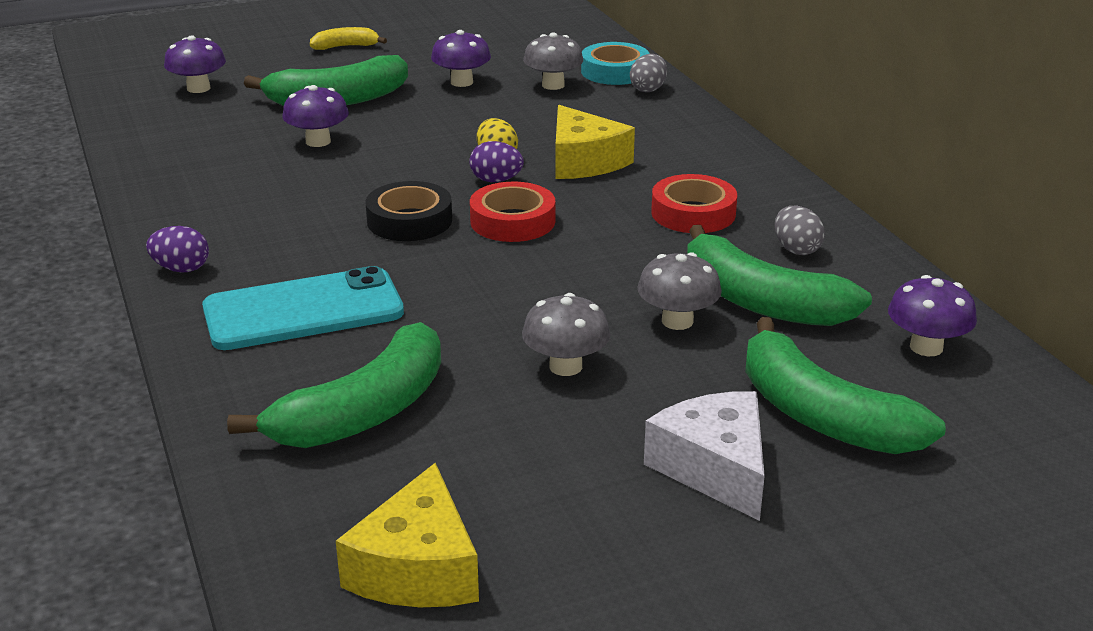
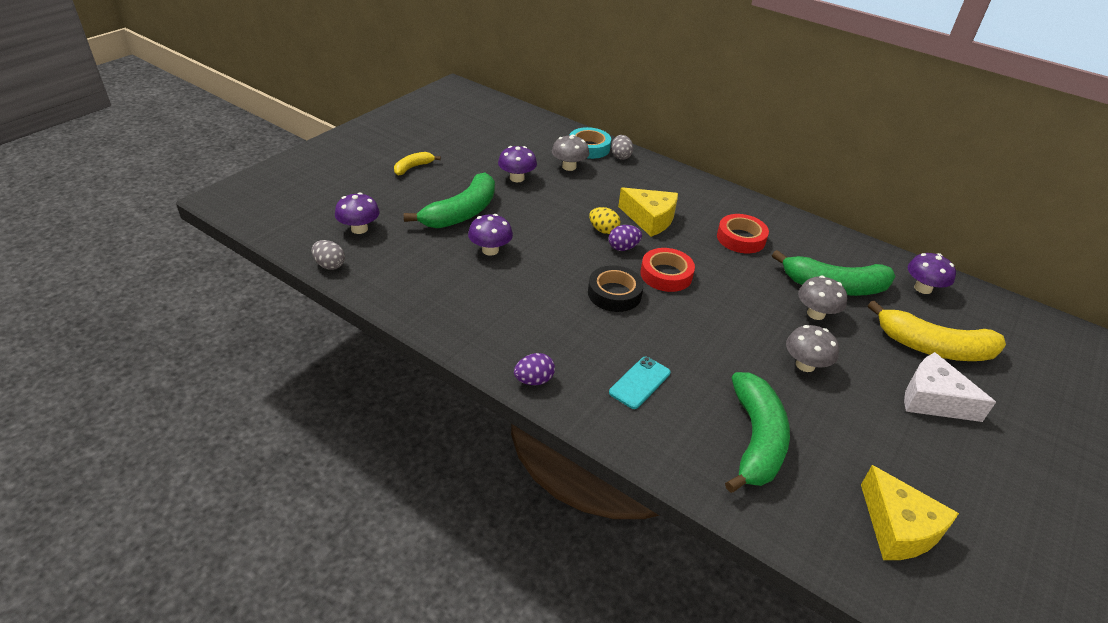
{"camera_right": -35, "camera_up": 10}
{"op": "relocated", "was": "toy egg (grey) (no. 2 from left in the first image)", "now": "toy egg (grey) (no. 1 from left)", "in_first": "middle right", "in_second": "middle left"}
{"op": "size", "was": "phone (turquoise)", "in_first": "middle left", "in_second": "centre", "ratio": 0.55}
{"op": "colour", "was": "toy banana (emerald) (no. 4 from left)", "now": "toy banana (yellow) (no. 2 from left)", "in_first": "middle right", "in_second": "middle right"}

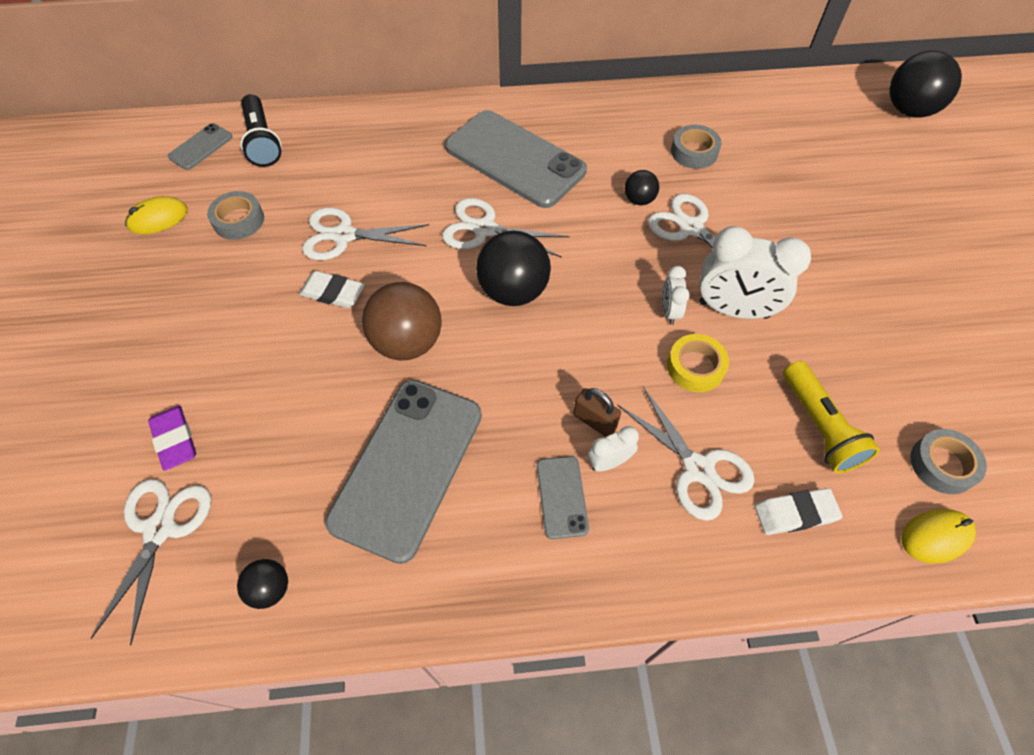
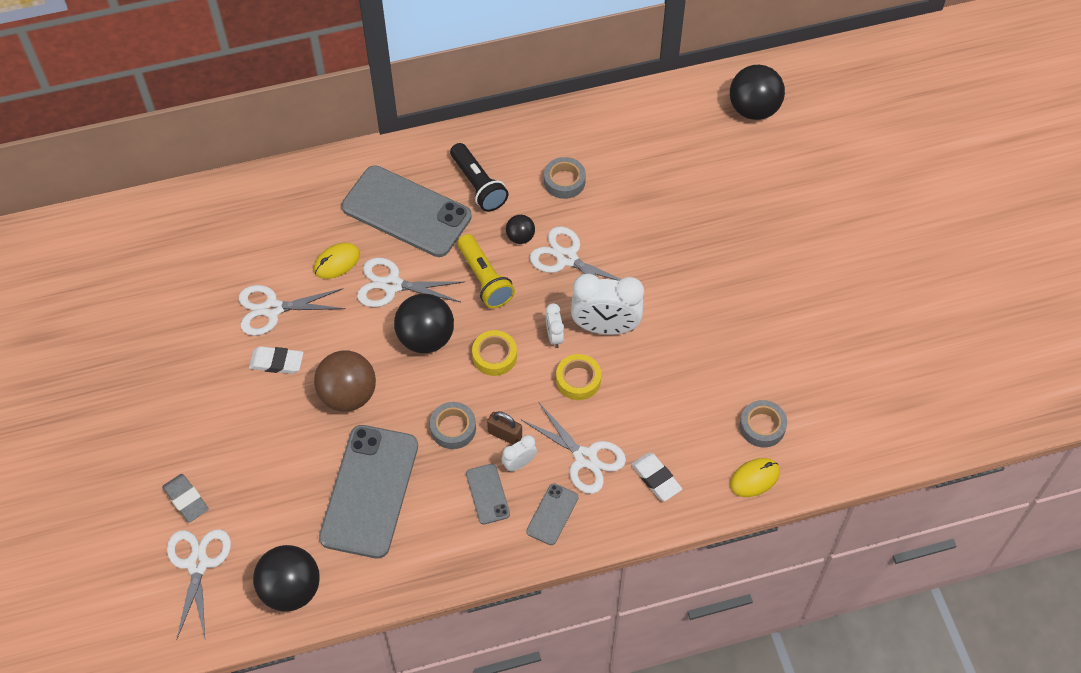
{"camera_right": -10, "camera_up": 0}
{"op": "colour", "was": "gum eraser (royal purple)", "now": "gum eraser (grey)", "in_first": "middle left", "in_second": "bottom left"}
{"op": "size", "was": "sphere (ebony) (no. 1 from left)", "in_first": "bottom left", "in_second": "bottom left", "ratio": 1.95}
{"op": "relocated", "was": "mouse (yellow) (no. 1 from left)", "in_first": "top left", "in_second": "middle left"}
{"op": "relocated", "was": "roll of tape (grey) (no. 1 from left)", "in_first": "top left", "in_second": "centre"}
{"op": "relocated", "was": "pocket torch (ebony)", "in_first": "top left", "in_second": "top centre"}
{"op": "relocated", "was": "pocket torch (yellow)", "in_first": "middle right", "in_second": "centre"}
{"op": "appeared", "now": "roll of tape (yellow) (no. 1 from left)", "in_second": "centre"}
{"op": "relocated", "was": "phone (grey) (no. 1 from left in the first image)", "now": "phone (grey) (no. 4 from left)", "in_first": "top left", "in_second": "bottom centre"}
{"op": "spun", "was": "gum eraser (snow-white) (no. 2 from left)", "in_first": "bottom right", "in_second": "bottom centre", "clockwise": 75}

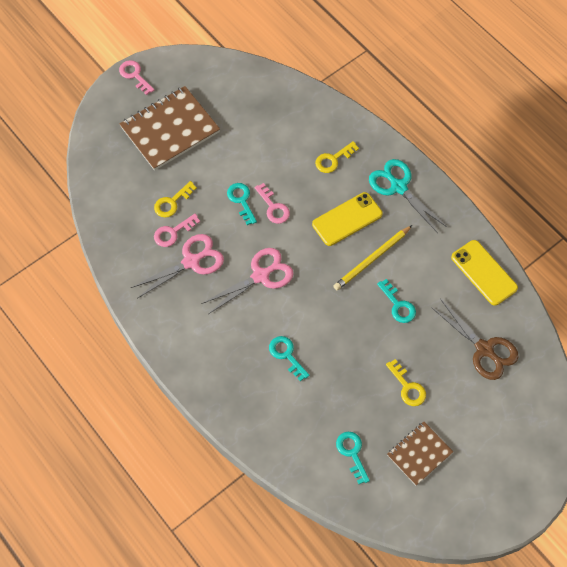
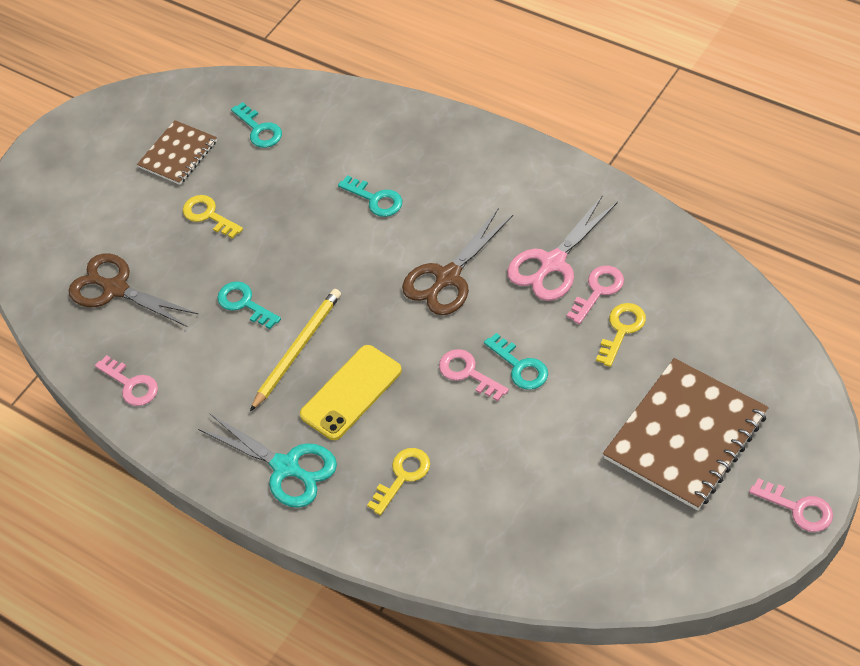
{"camera_right": 170, "camera_up": -10}
{"op": "exchanged", "was": "phone (yellow) (no. 2 from left)", "now": "key (rose-pink) (no. 1 from left)", "in_first": "middle right", "in_second": "middle left"}
{"op": "colour", "was": "scissors (rose-pink) (no. 2 from left)", "now": "scissors (russet) (no. 2 from left)", "in_first": "centre", "in_second": "centre"}

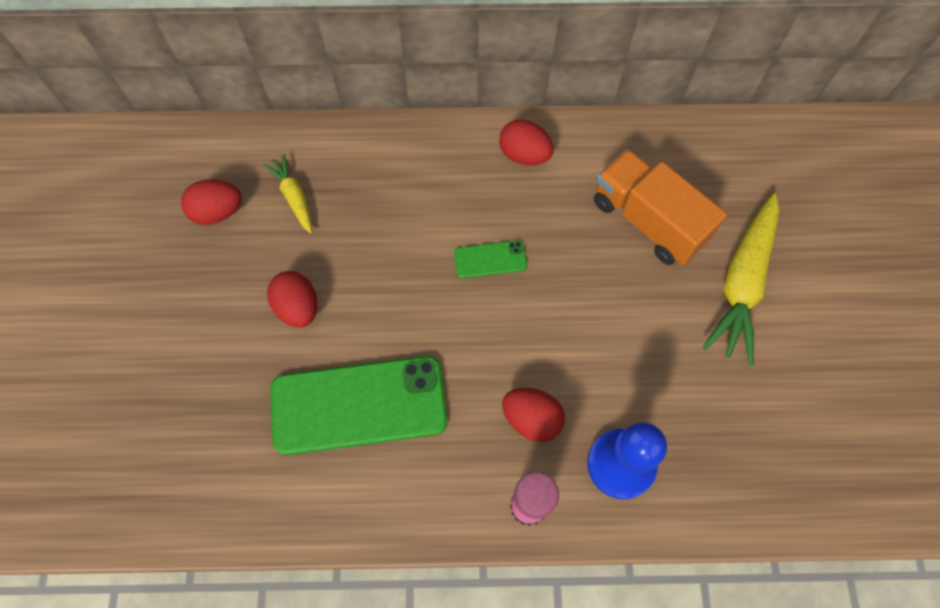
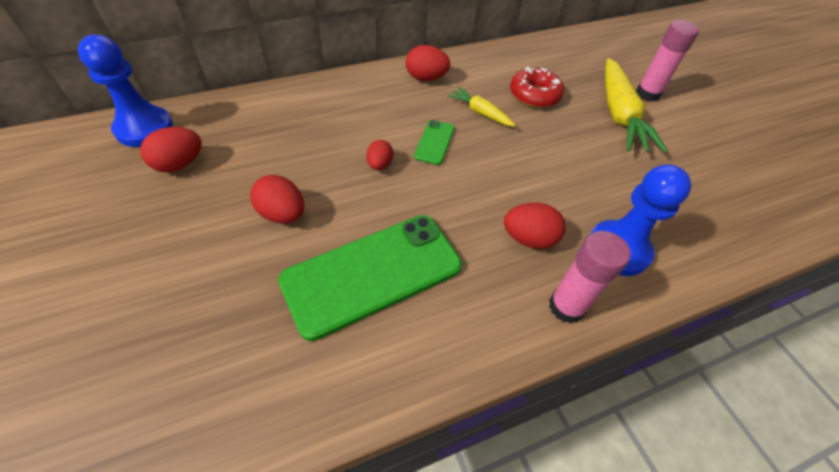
{"camera_right": -25, "camera_up": -15}
{"op": "appeared", "now": "pawn (royal blue) (no. 1 from left)", "in_second": "top left"}
{"op": "appeared", "now": "toy egg (scarlet) (no. 3 from left)", "in_second": "top centre"}
{"op": "spun", "was": "phone (emerald) (no. 2 from left)", "in_first": "centre", "in_second": "top centre", "clockwise": -45}
{"op": "relocated", "was": "root vegetable (yellow) (no. 1 from left)", "in_first": "top left", "in_second": "top centre"}
{"op": "exchanged", "was": "lorry (orange-coloured)", "now": "glazed donut (scarlet)", "in_first": "middle right", "in_second": "top centre"}
{"op": "appeared", "now": "glue stick (rose-pink) (no. 2 from left)", "in_second": "top right"}

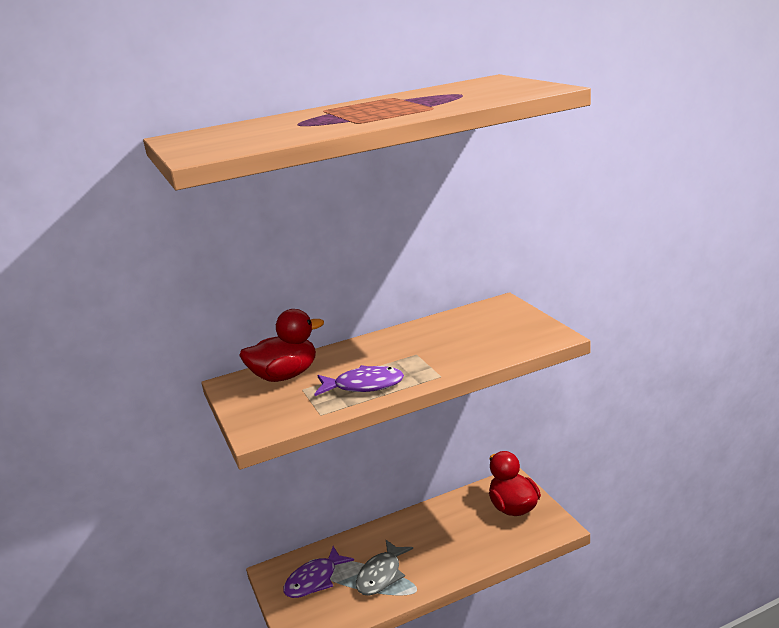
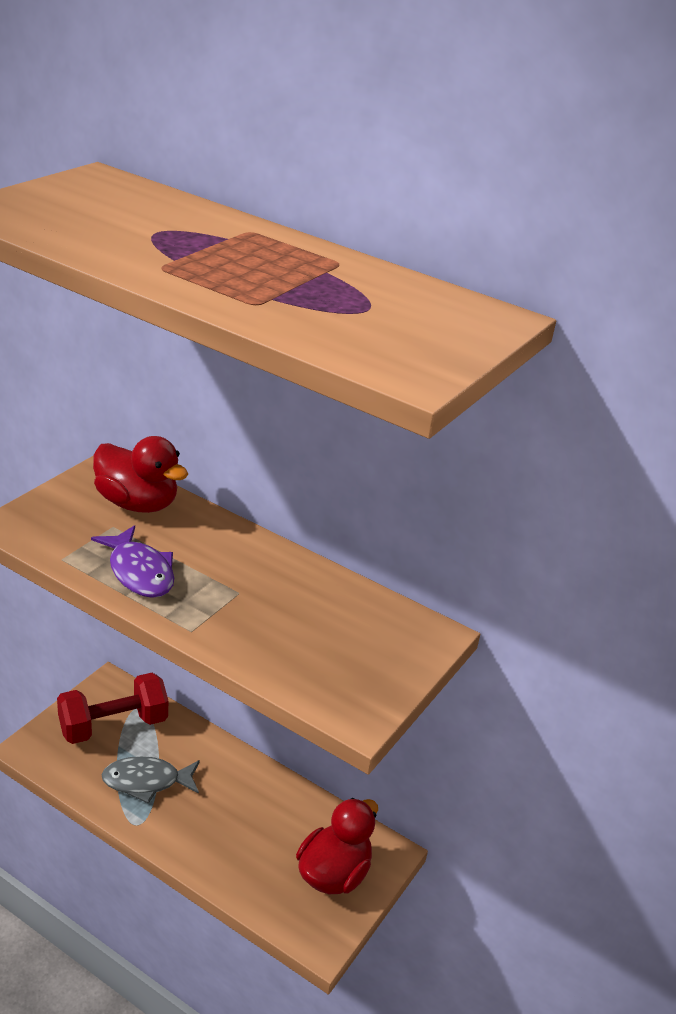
{"camera_right": 50, "camera_up": 10}
{"op": "exchanged", "was": "fish figure (royal purple) (no. 1 from left)", "now": "hand weight (scarlet)", "in_first": "bottom centre", "in_second": "bottom left"}

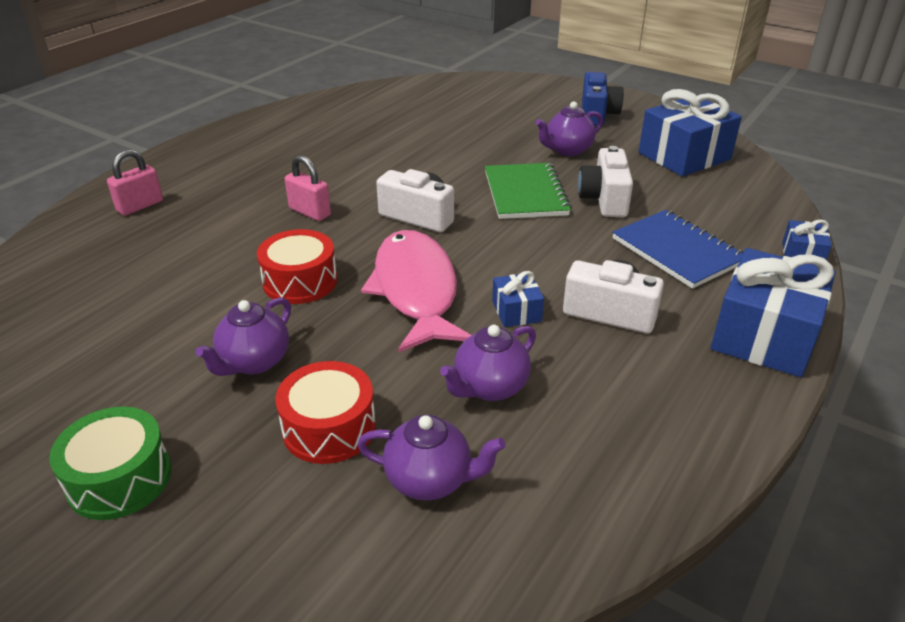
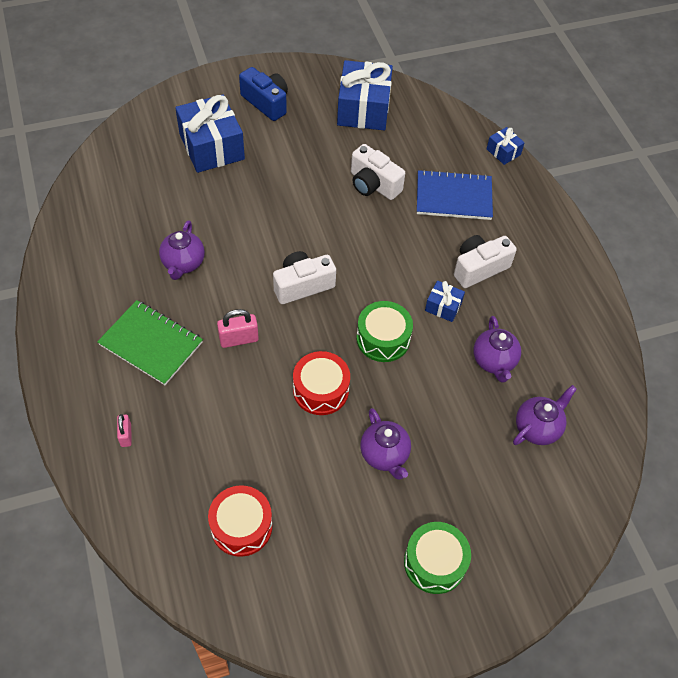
{"camera_right": -55, "camera_up": 20}
{"op": "relocated", "was": "exercise book (emerald)", "in_first": "top centre", "in_second": "middle left"}
{"op": "size", "was": "small lock (rose-pink) (no. 1 from left)", "in_first": "top left", "in_second": "middle left", "ratio": 0.65}
{"op": "relocated", "was": "teapot (royal purple) (no. 4 from left in the first image)", "now": "teapot (royal purple) (no. 1 from left)", "in_first": "top centre", "in_second": "middle left"}
{"op": "relocated", "was": "wrapped gift (royal blue) (no. 3 from left in the first image)", "now": "wrapped gift (royal blue) (no. 1 from left)", "in_first": "middle right", "in_second": "top left"}
{"op": "relocated", "was": "snare drum (scarlet) (no. 2 from left in the first image)", "now": "snare drum (scarlet) (no. 1 from left)", "in_first": "centre", "in_second": "bottom centre"}
{"op": "exchanged", "was": "fish figure (rose-pink)", "now": "snare drum (emerald) (no. 1 from left)", "in_first": "centre", "in_second": "centre"}

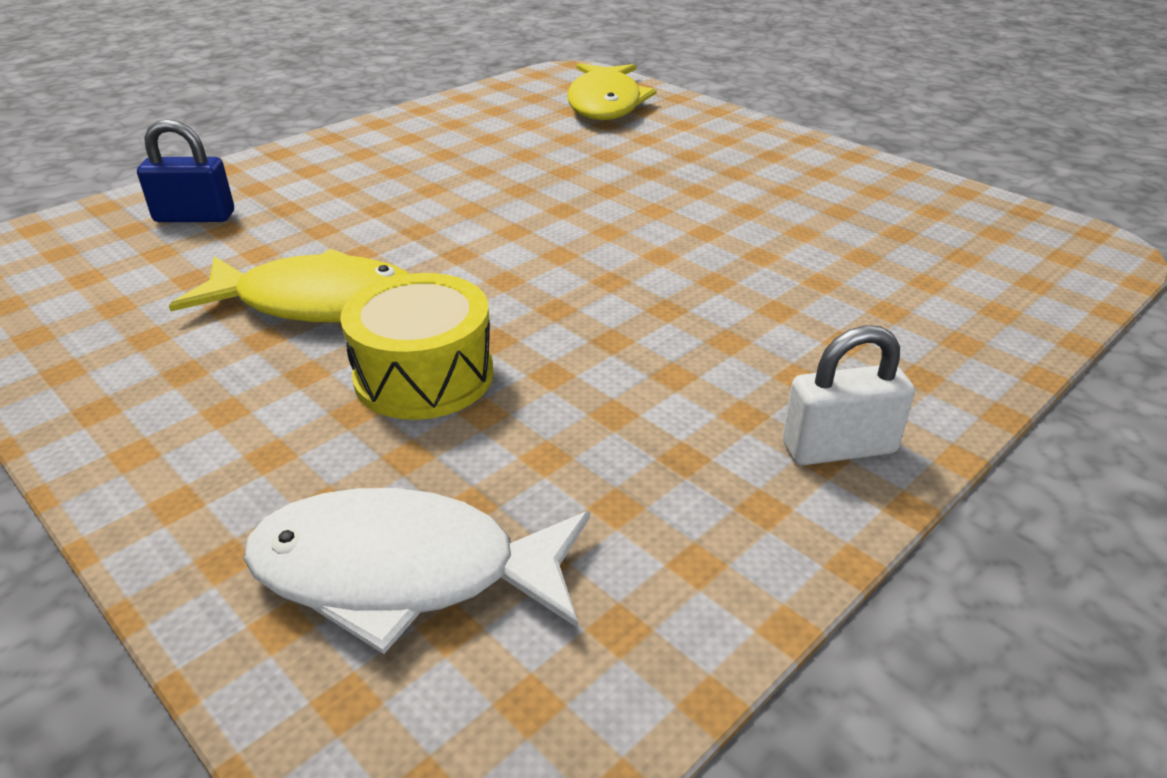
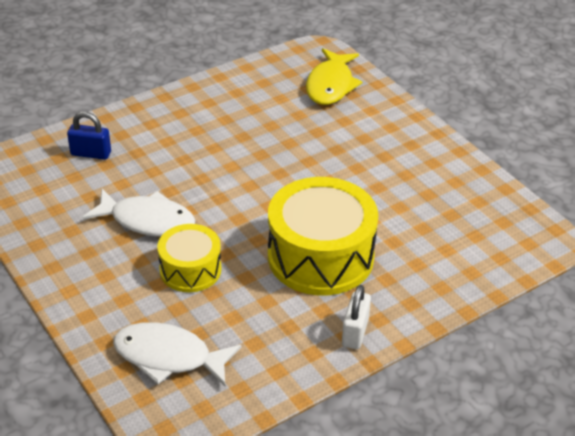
{"camera_right": 10, "camera_up": 5}
{"op": "colour", "was": "fish figure (yellow) (no. 1 from left)", "now": "fish figure (snow-white) (no. 1 from left)", "in_first": "middle left", "in_second": "middle left"}
{"op": "appeared", "now": "snare drum (yellow) (no. 2 from left)", "in_second": "centre"}
{"op": "spun", "was": "small lock (snow-white)", "in_first": "middle right", "in_second": "bottom centre", "clockwise": -75}

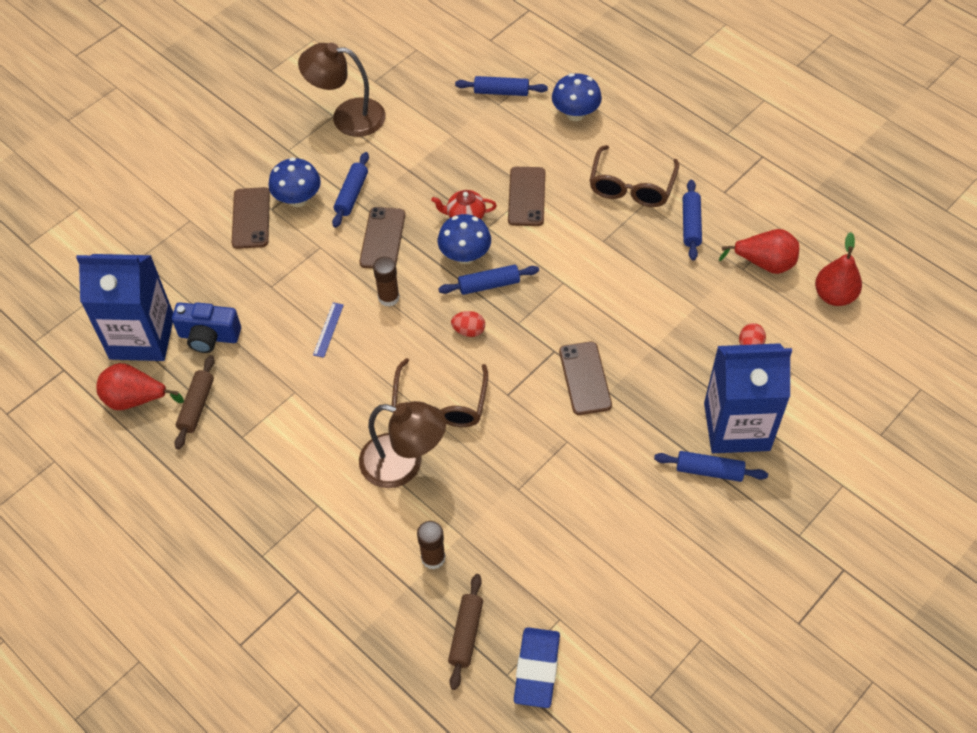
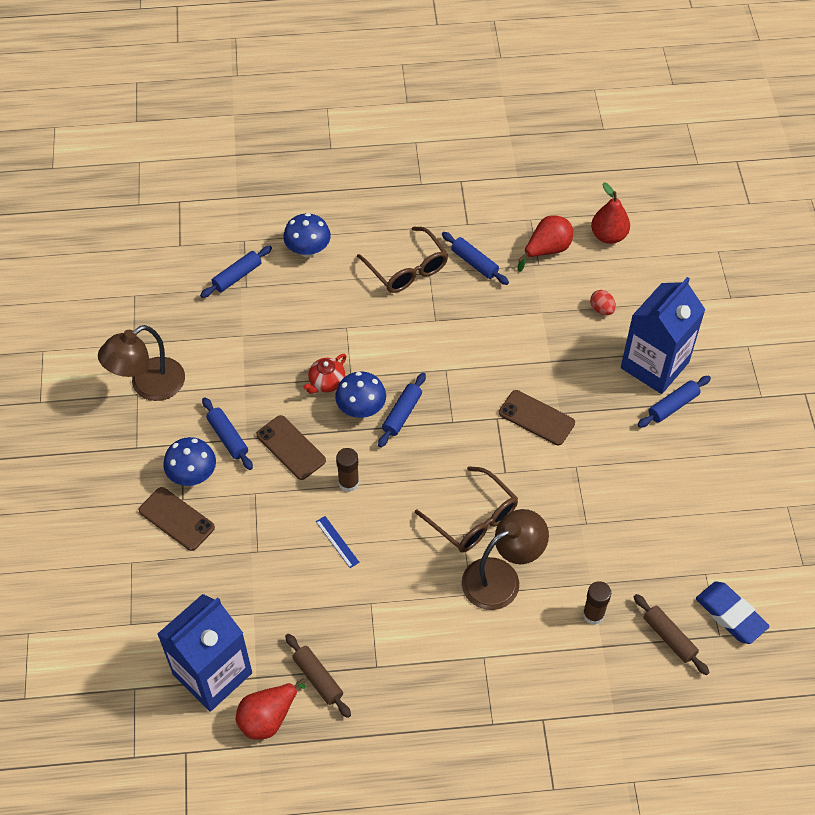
{"camera_right": -50, "camera_up": 0}
{"op": "missing", "was": "compact camera (royal blue)", "in_first": "middle left"}
{"op": "missing", "was": "toy egg (scarlet) (no. 1 from left)", "in_first": "centre"}
{"op": "missing", "was": "phone (russet) (no. 3 from left)", "in_first": "top centre"}

